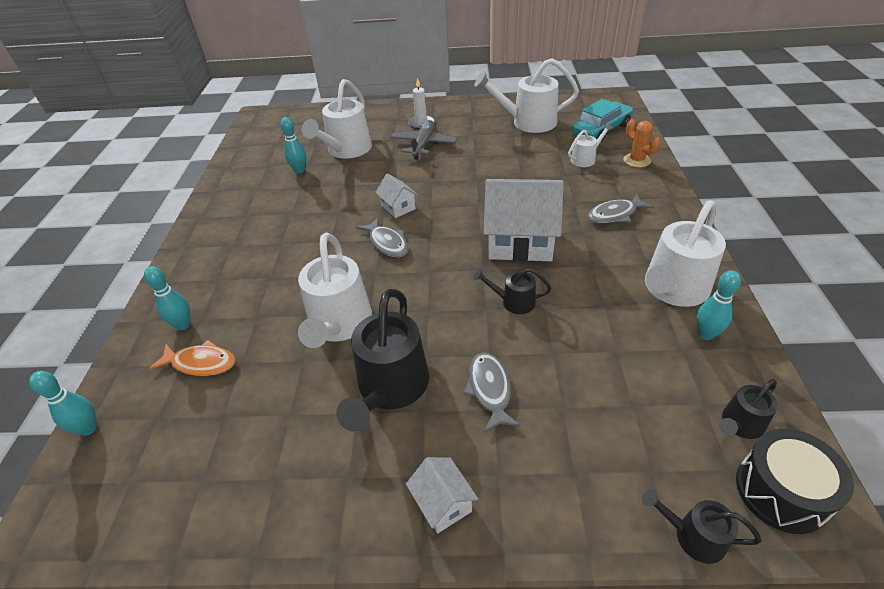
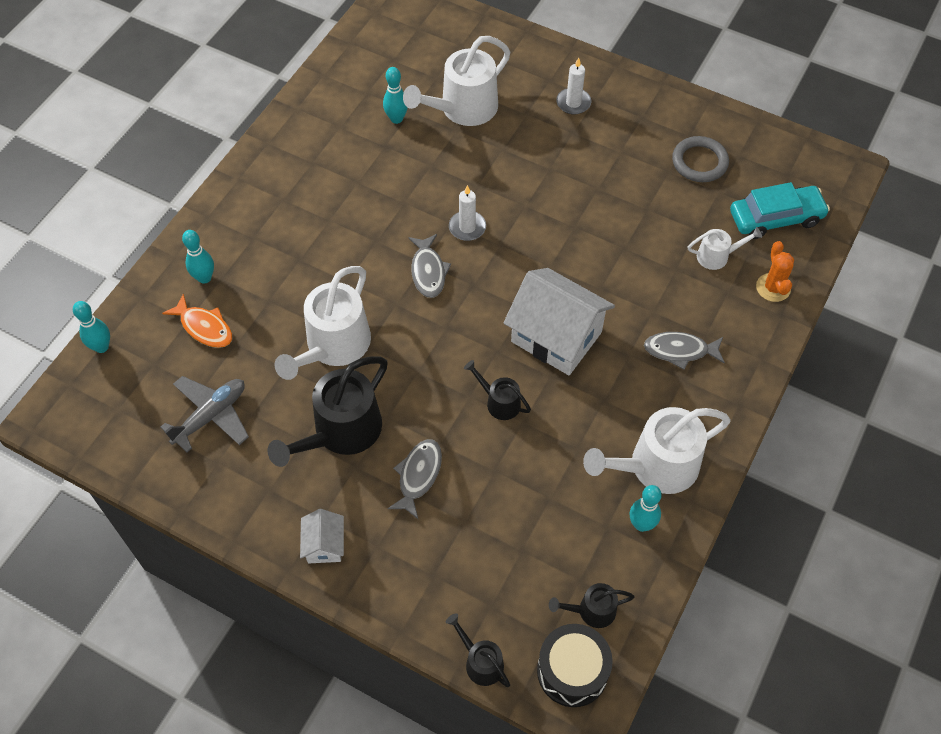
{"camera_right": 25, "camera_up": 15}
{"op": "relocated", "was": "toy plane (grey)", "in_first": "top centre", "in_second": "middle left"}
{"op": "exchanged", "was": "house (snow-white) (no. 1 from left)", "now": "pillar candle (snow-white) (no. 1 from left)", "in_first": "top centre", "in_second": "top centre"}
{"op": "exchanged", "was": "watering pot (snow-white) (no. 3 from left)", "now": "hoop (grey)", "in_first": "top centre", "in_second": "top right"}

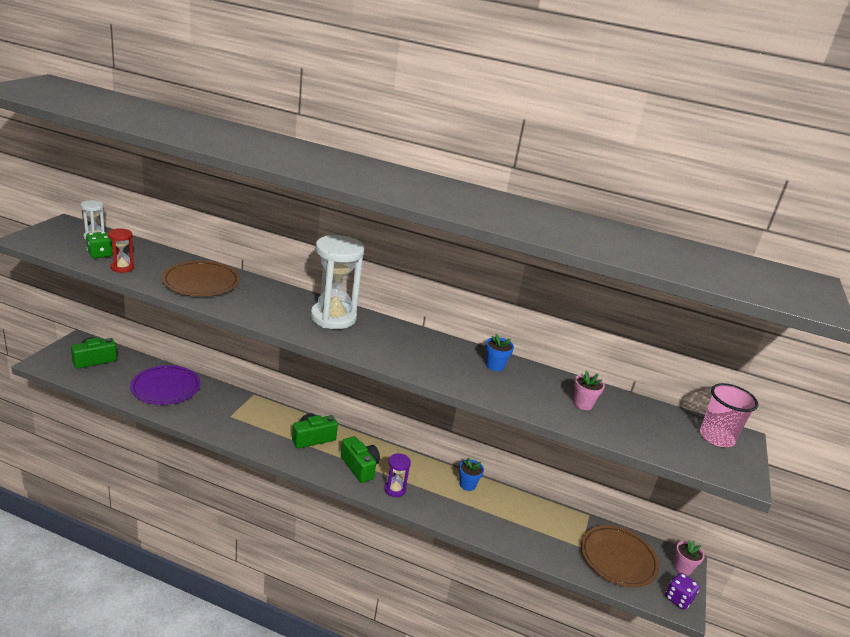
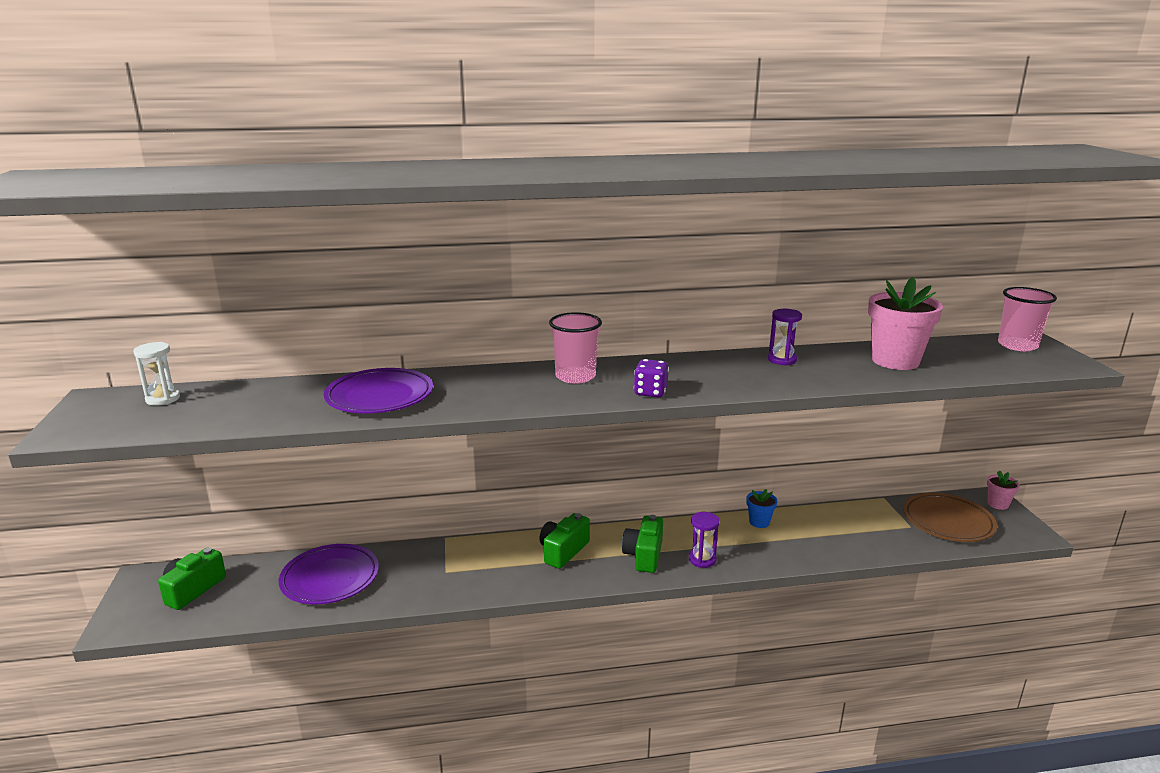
{"camera_right": -25, "camera_up": -5}
{"op": "colour", "was": "flat dish (russet) (no. 1 from left)", "now": "flat dish (royal purple) (no. 2 from left)", "in_first": "middle left", "in_second": "middle left"}
{"op": "exchanged", "was": "hourglass (snow-white) (no. 2 from left)", "now": "cup (rose-pink) (no. 1 from left)", "in_first": "centre", "in_second": "centre"}
{"op": "spun", "was": "compact camera (emerald) (no. 3 from left)", "in_first": "bottom centre", "in_second": "bottom centre", "clockwise": -105}
{"op": "relocated", "was": "game die (royal purple)", "in_first": "bottom right", "in_second": "centre"}
{"op": "exchanged", "was": "plant pot (royal blue) (no. 2 from left)", "now": "hourglass (royal purple) (no. 2 from left)", "in_first": "centre", "in_second": "middle right"}
{"op": "size", "was": "plant pot (rose-pink) (no. 1 from left)", "in_first": "middle right", "in_second": "middle right", "ratio": 2.03}
{"op": "missing", "was": "game die (emerald)", "in_first": "middle left"}
{"op": "missing", "was": "hourglass (scarlet)", "in_first": "middle left"}

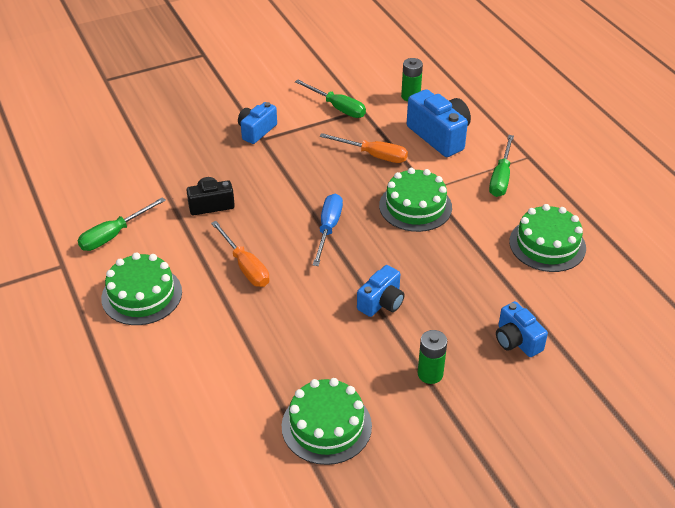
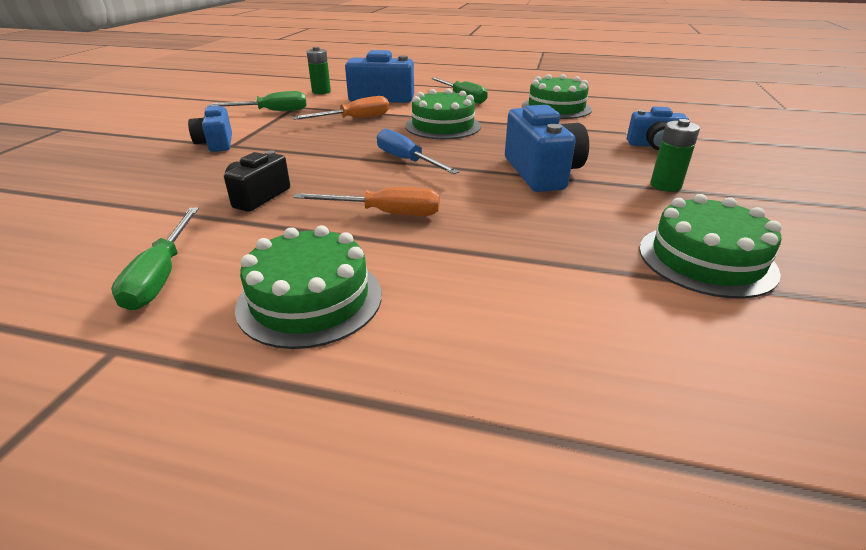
{"camera_right": -50, "camera_up": -10}
{"op": "size", "was": "compact camera (royal blue) (no. 2 from left in the first image)", "in_first": "centre", "in_second": "top centre", "ratio": 1.6}

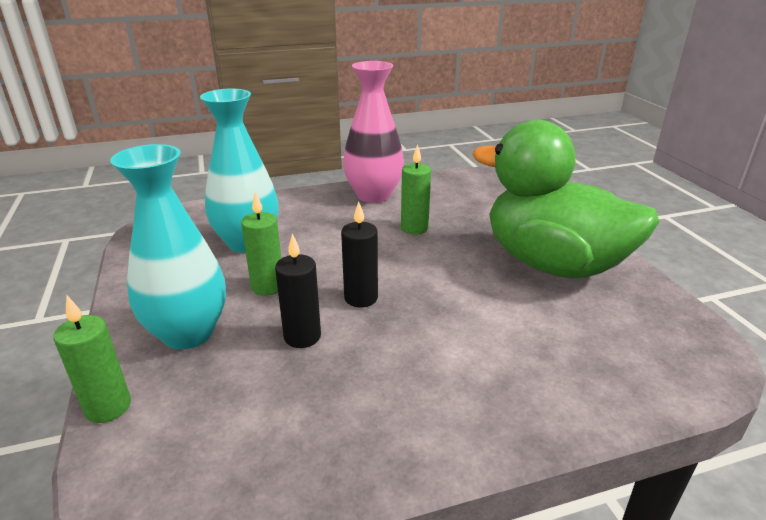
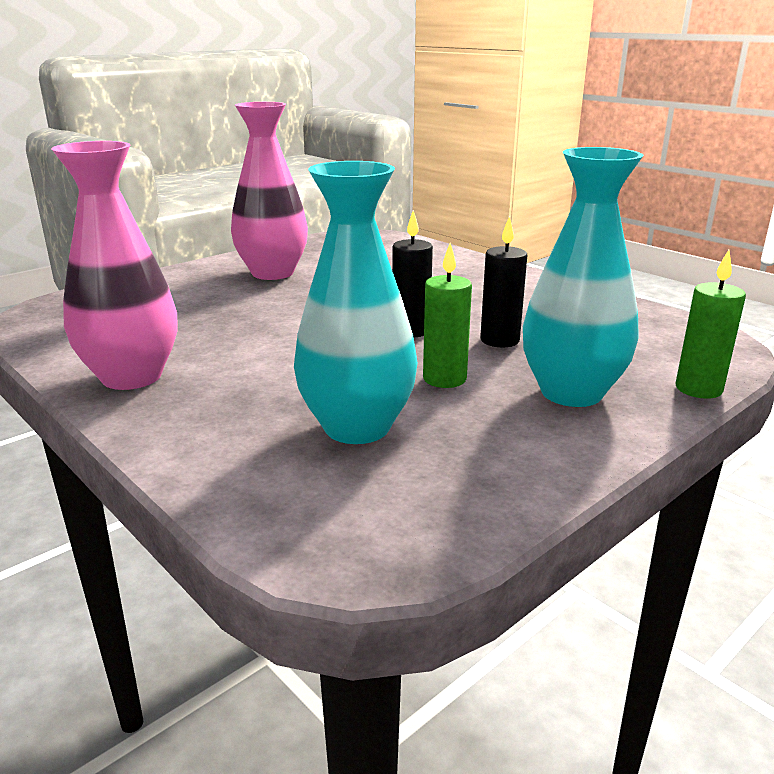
{"camera_right": -115, "camera_up": -5}
{"op": "exchanged", "was": "duck (emerald)", "now": "tall vase (rose-pink) (no. 2 from left)", "in_first": "middle right", "in_second": "top centre"}
{"op": "missing", "was": "pillar candle (emerald) (no. 3 from left)", "in_first": "centre"}

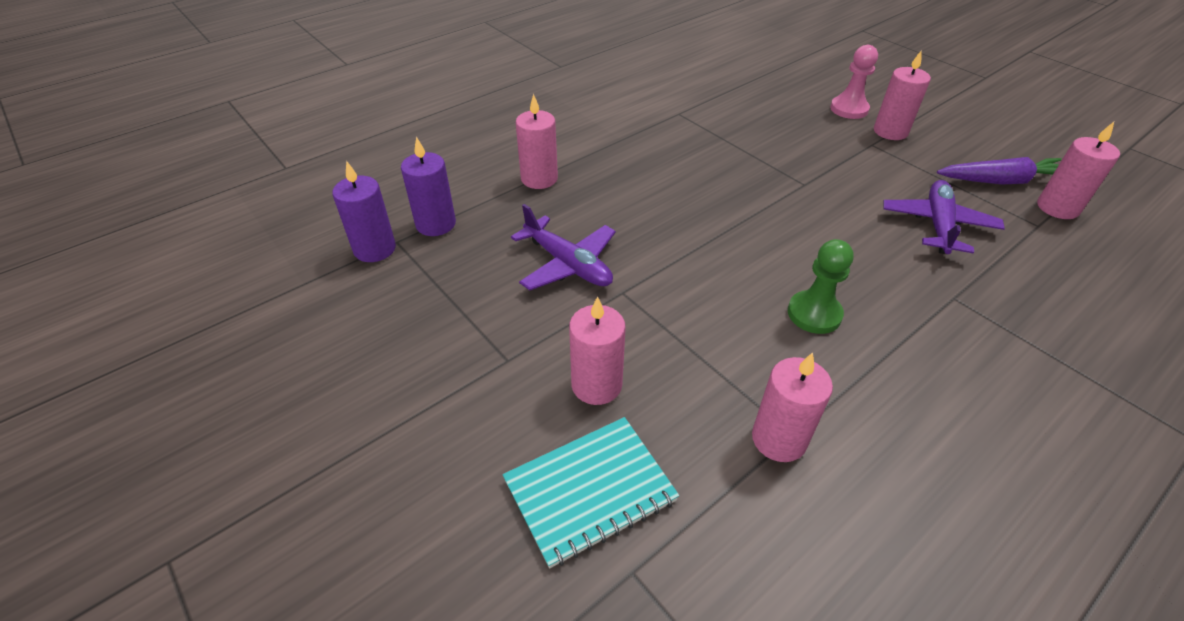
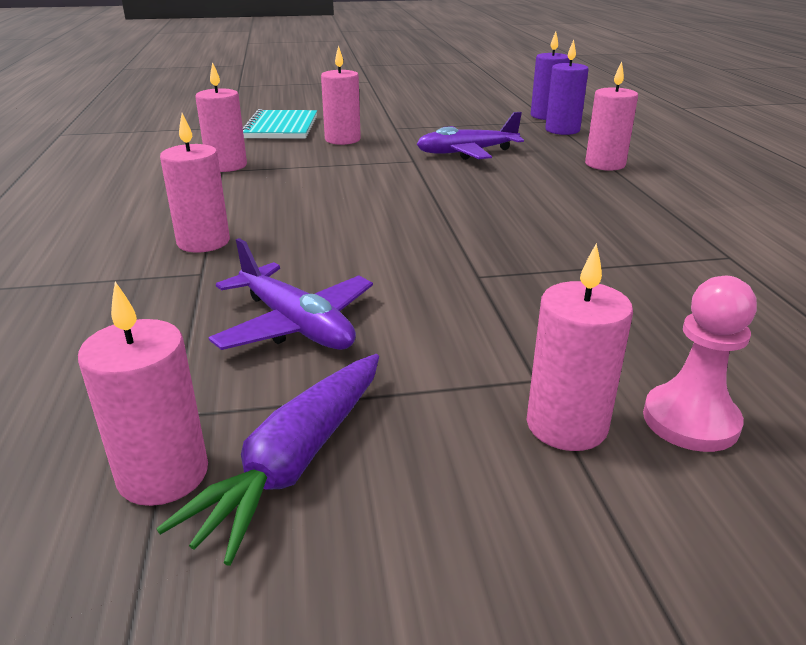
{"camera_right": 120, "camera_up": -15}
{"op": "appeared", "now": "pillar candle (rose-pink) (no. 2 from left)", "in_second": "top left"}
{"op": "missing", "was": "pawn (emerald)", "in_first": "middle right"}

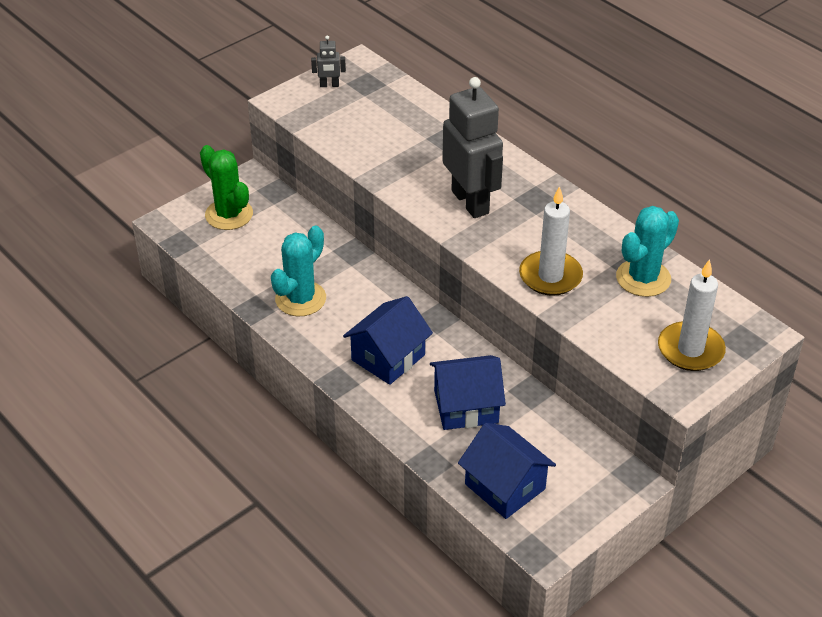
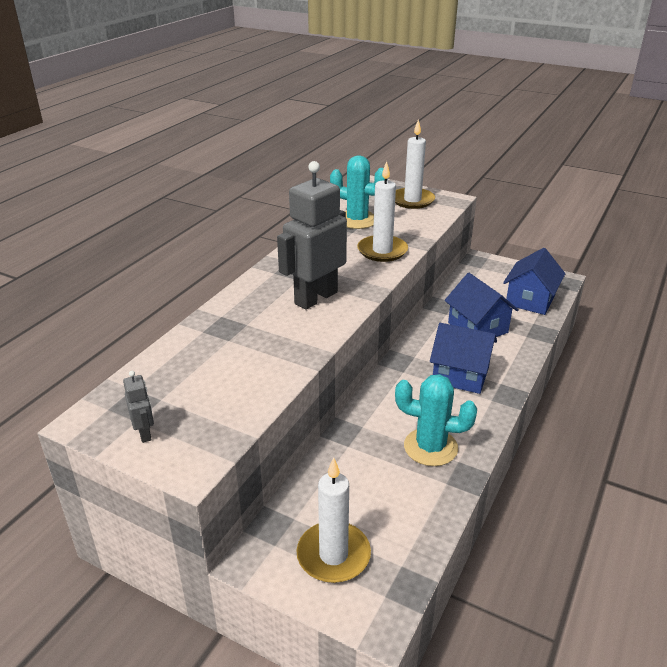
{"camera_right": -110, "camera_up": -10}
{"op": "exchanged", "was": "prickly plant (emerald)", "now": "pillar candle (snow-white) (no. 1 from left)", "in_first": "top left", "in_second": "bottom centre"}

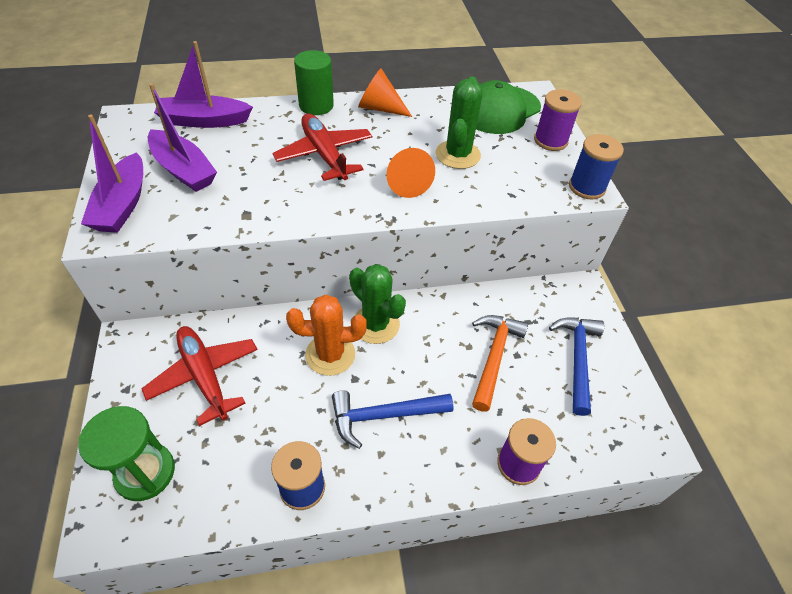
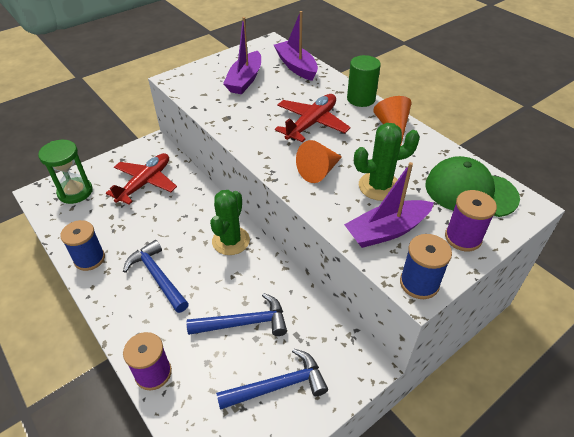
{"camera_right": 65, "camera_up": -5}
{"op": "colour", "was": "carpenter's hammer (orange-coloured)", "now": "carpenter's hammer (royal blue) (no. 2 from left)", "in_first": "centre", "in_second": "bottom centre"}
{"op": "relocated", "was": "sailboat (royal purple) (no. 1 from left in the first image)", "now": "sailboat (royal purple) (no. 3 from left)", "in_first": "top left", "in_second": "middle right"}
{"op": "missing", "was": "prickly plant (orange-coloured)", "in_first": "centre"}

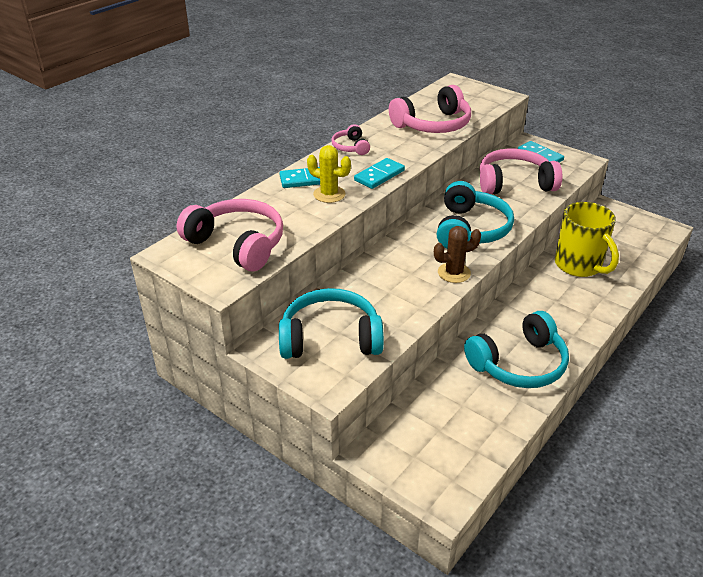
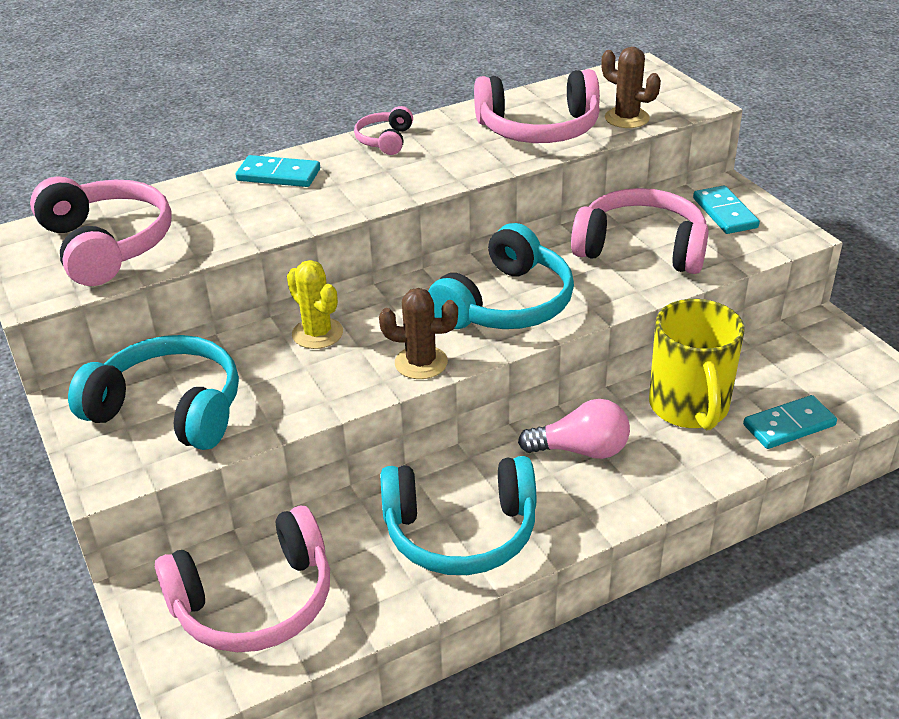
{"camera_right": 25, "camera_up": 0}
{"op": "appeared", "now": "headphones (rose-pink) (no. 2 from left)", "in_second": "bottom left"}
{"op": "relocated", "was": "prickly plant (yellow)", "in_first": "top centre", "in_second": "centre"}
{"op": "appeared", "now": "light bulb (rose-pink)", "in_second": "centre"}
{"op": "appeared", "now": "prickly plant (russet) (no. 2 from left)", "in_second": "top right"}
{"op": "relocated", "was": "domino tile (turquoise) (no. 2 from left in the first image)", "now": "domino tile (turquoise) (no. 3 from left)", "in_first": "top centre", "in_second": "middle right"}

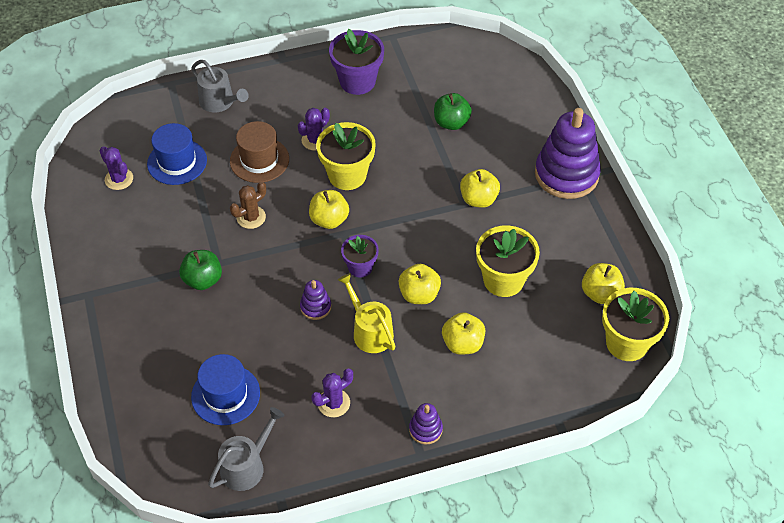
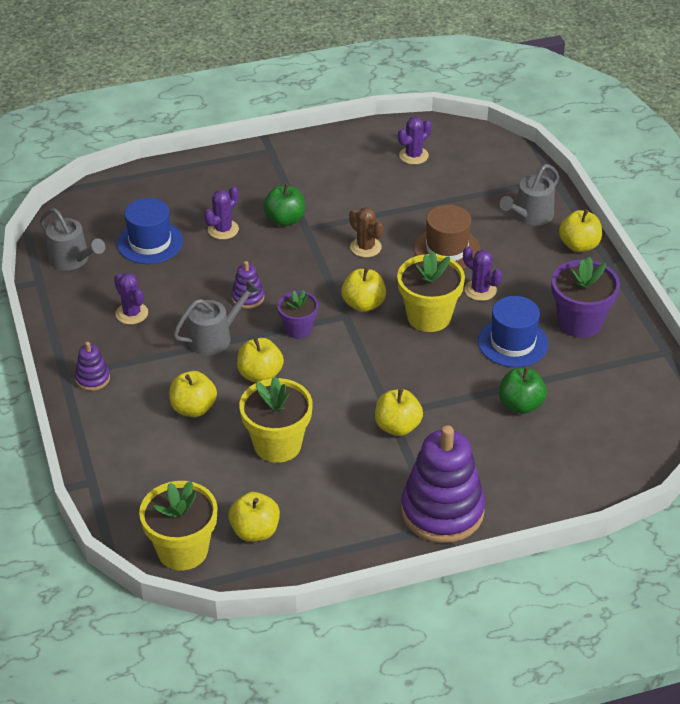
{"camera_right": 90, "camera_up": -10}
{"op": "colour", "was": "watering pot (yellow)", "now": "watering pot (grey) (no. 2 from left)", "in_first": "centre", "in_second": "middle left"}
{"op": "appeared", "now": "prickly plant (royal purple) (no. 2 from left)", "in_second": "top left"}
{"op": "relocated", "was": "top hat (royal blue) (no. 1 from left in the first image)", "now": "top hat (royal blue) (no. 2 from left)", "in_first": "top left", "in_second": "middle right"}
{"op": "appeared", "now": "toy apple (yellow) (no. 6 from left)", "in_second": "top right"}

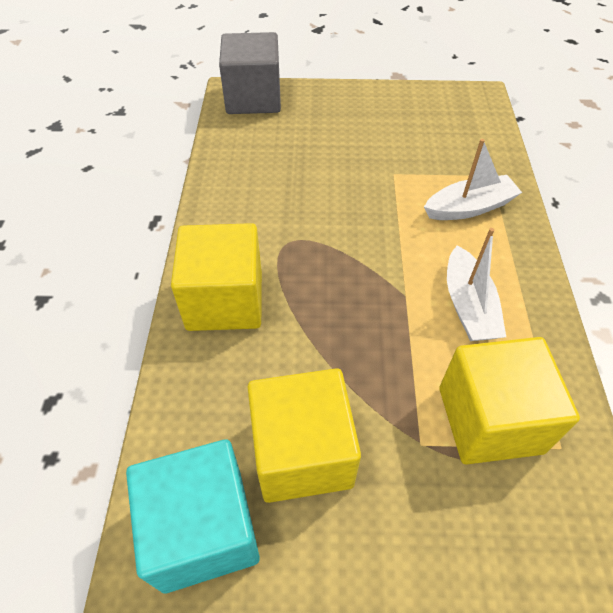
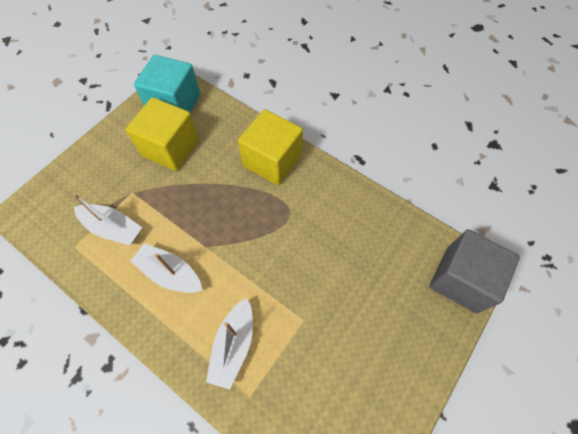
{"camera_right": 125, "camera_up": 10}
{"op": "exchanged", "was": "solid cube (yellow) (no. 3 from left)", "now": "sailboat (snow-white) (no. 1 from left)", "in_first": "middle right", "in_second": "middle left"}

